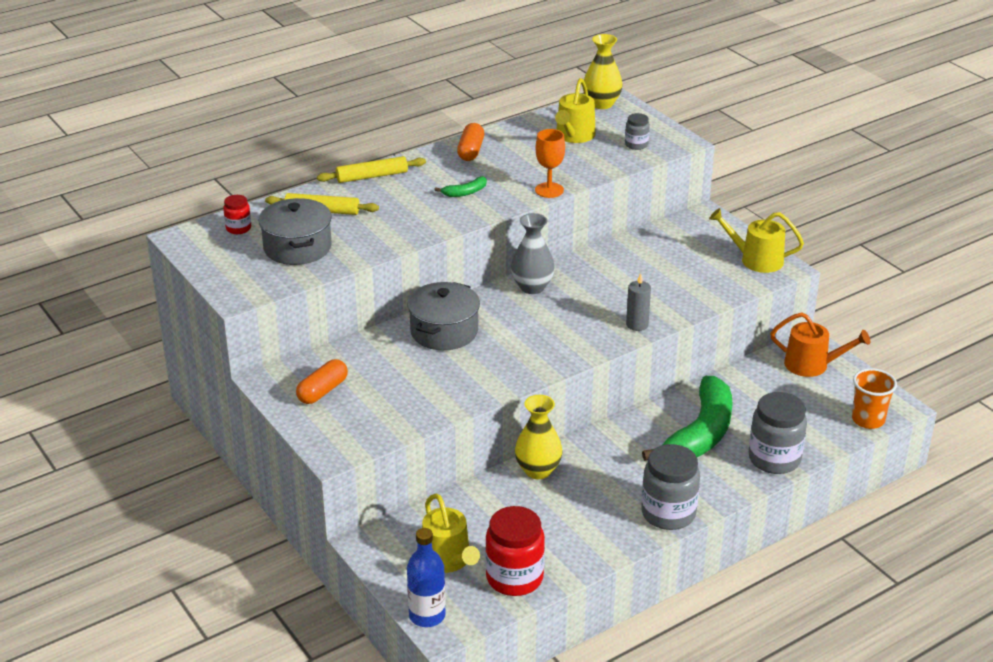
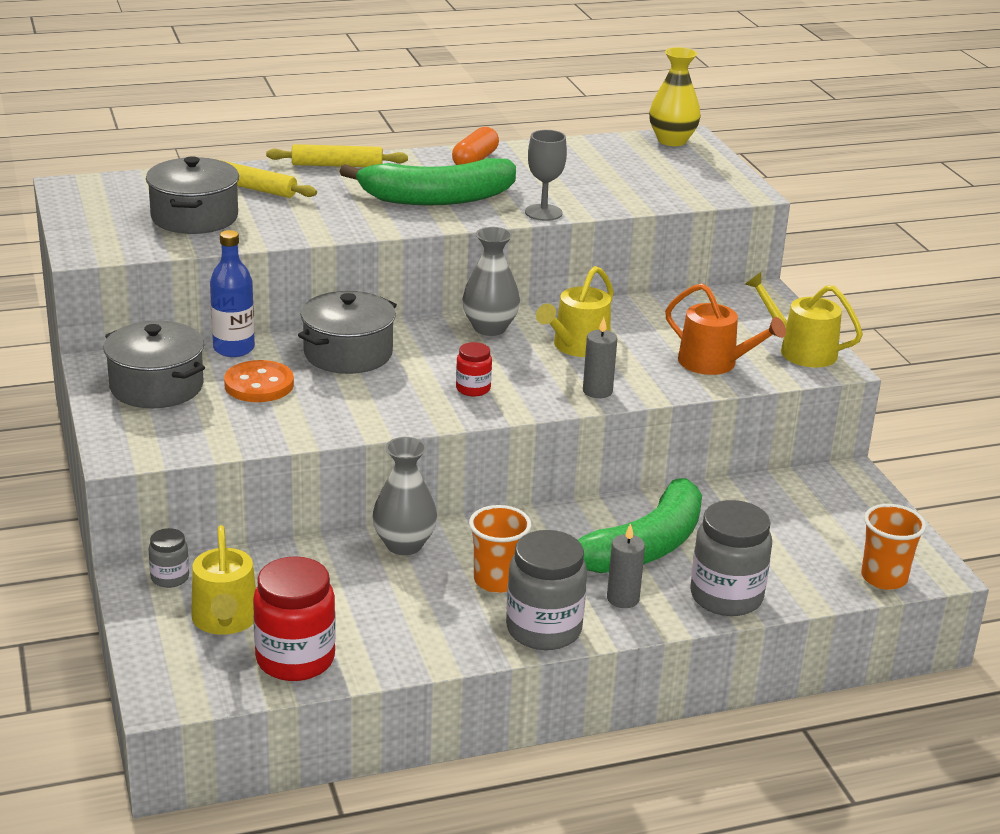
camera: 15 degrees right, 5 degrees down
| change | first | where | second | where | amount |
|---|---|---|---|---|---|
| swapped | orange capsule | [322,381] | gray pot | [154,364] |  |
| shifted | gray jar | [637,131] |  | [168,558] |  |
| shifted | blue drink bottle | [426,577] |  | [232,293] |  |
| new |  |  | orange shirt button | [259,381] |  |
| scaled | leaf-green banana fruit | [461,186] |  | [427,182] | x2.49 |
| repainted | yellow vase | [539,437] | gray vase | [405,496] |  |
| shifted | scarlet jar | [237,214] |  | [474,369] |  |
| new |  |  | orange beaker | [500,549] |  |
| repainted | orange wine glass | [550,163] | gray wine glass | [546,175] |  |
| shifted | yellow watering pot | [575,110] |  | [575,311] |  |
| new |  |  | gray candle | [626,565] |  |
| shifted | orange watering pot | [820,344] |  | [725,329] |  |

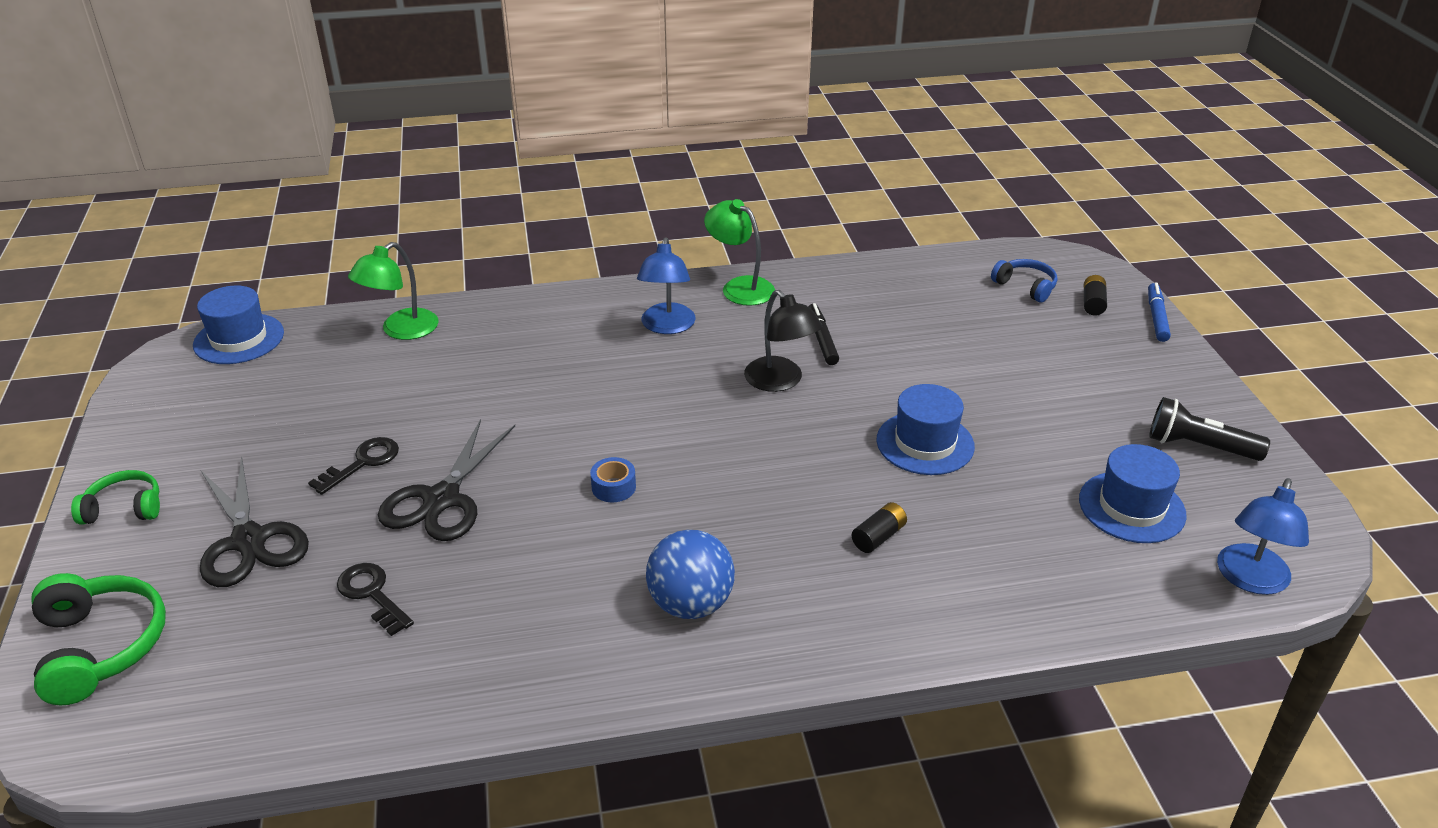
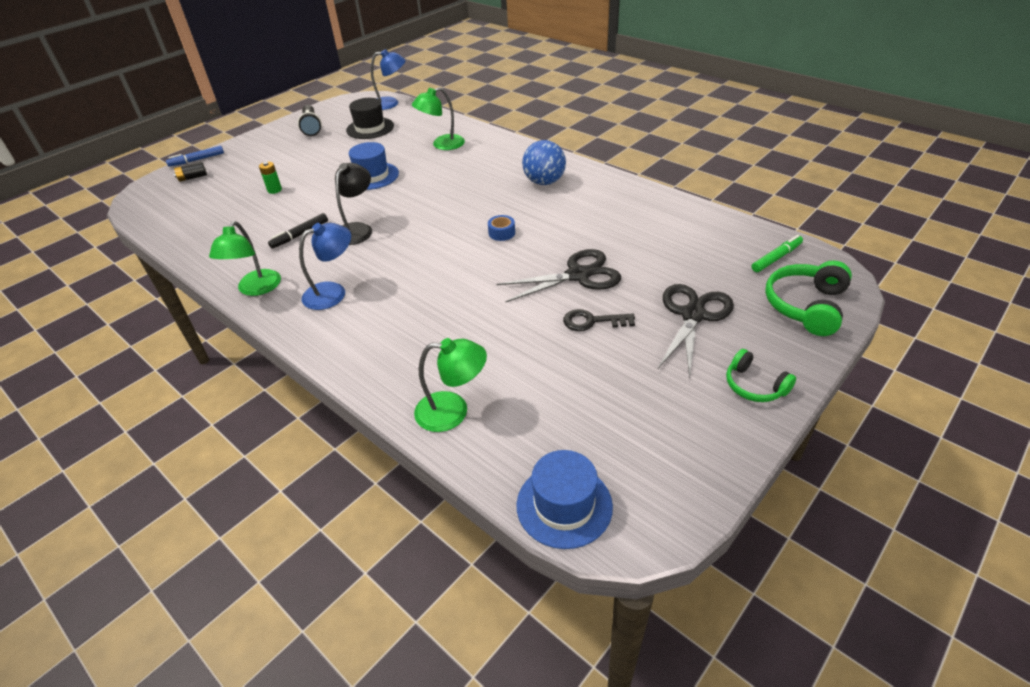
camera: 125 degrees left, 5 degrees up
| change | first | where | second | where | amount |
|---|---|---|---|---|---|
| new |  |  | leaf-green battery | [270,178] |  |
| repainted | blue hat | [1133,493] | ebony hat | [370,118] |  |
| new |  |  | leaf-green reading lamp | [438,118] |  |
| new |  |  | leaf-green marker pen | [777,253] |  |
| gone | ebony latchkey | [375,599] |  |  |  |
| gone | ebony battery | [879,527] |  |  |  |
| gone | blue headphones | [1024,280] |  |  |  |

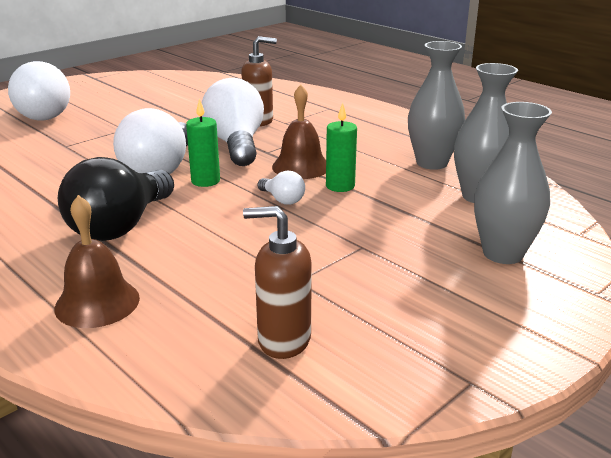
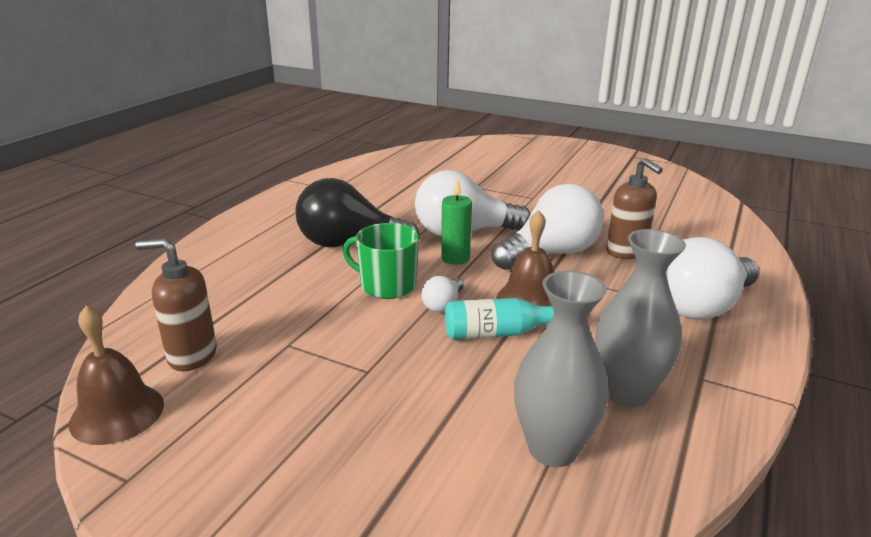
camera: 70 degrees right, 0 degrees up
| change | first | where | second | where | amount |
|---|---|---|---|---|---|
| shifted | dark brown bell | [97,261] |  | [116,375] |  |
| rotated | dark brown soap dispenser | [277,282] |  | [176,304] | 75 degrees counterclockwise |
| new |  |  | leaf-green tea mug | [381,261] |  |
| swapped | leaf-green candle | [341,147] | turquoise drink bottle | [499,319] |  |
| shifted | pure white bulb | [39,90] |  | [712,278] |  |
| gone | gray vase | [513,183] |  |  |  |

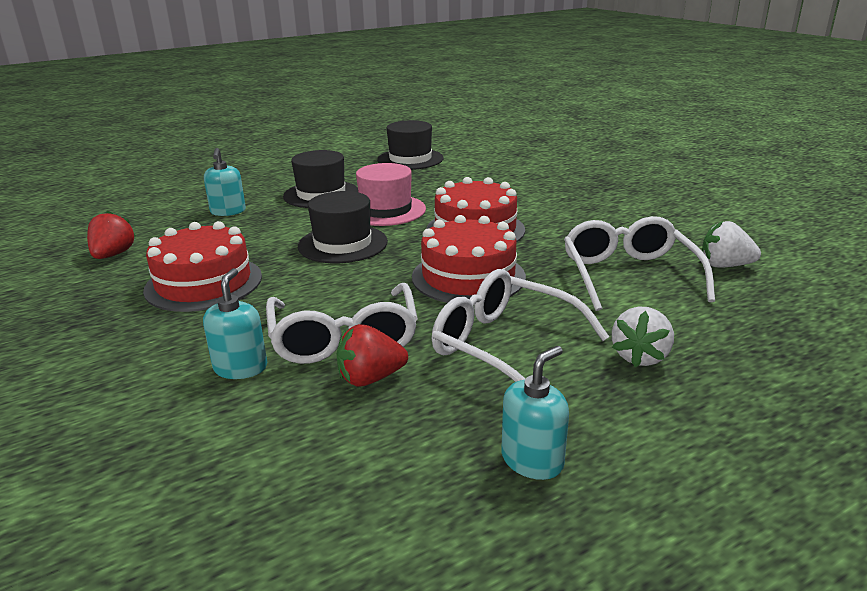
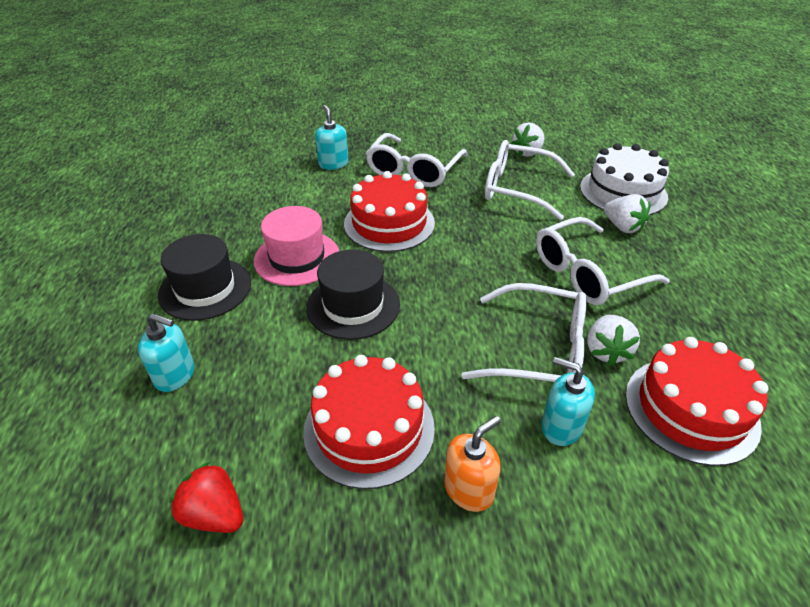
camera: 65 degrees left, 15 degrees up
| change | first | where | second | where | amount |
|---|---|---|---|---|---|
| shifted | turquoise soap dispenser | [535,413] |  | [332,137] |  |
| new |  |  | pure white glasses | [417,160] |  |
| new |  |  | orange soap dispenser | [472,464] |  |
| new |  |  | pure white gateau | [624,179] |  |
| repainted | scarlet strawberry | [372,355] | pure white strawberry | [613,340] |  |
| shifted | scarlet gateau | [469,259] |  | [697,401] |  |
| gone | ebony hat | [410,145] |  |  |  |

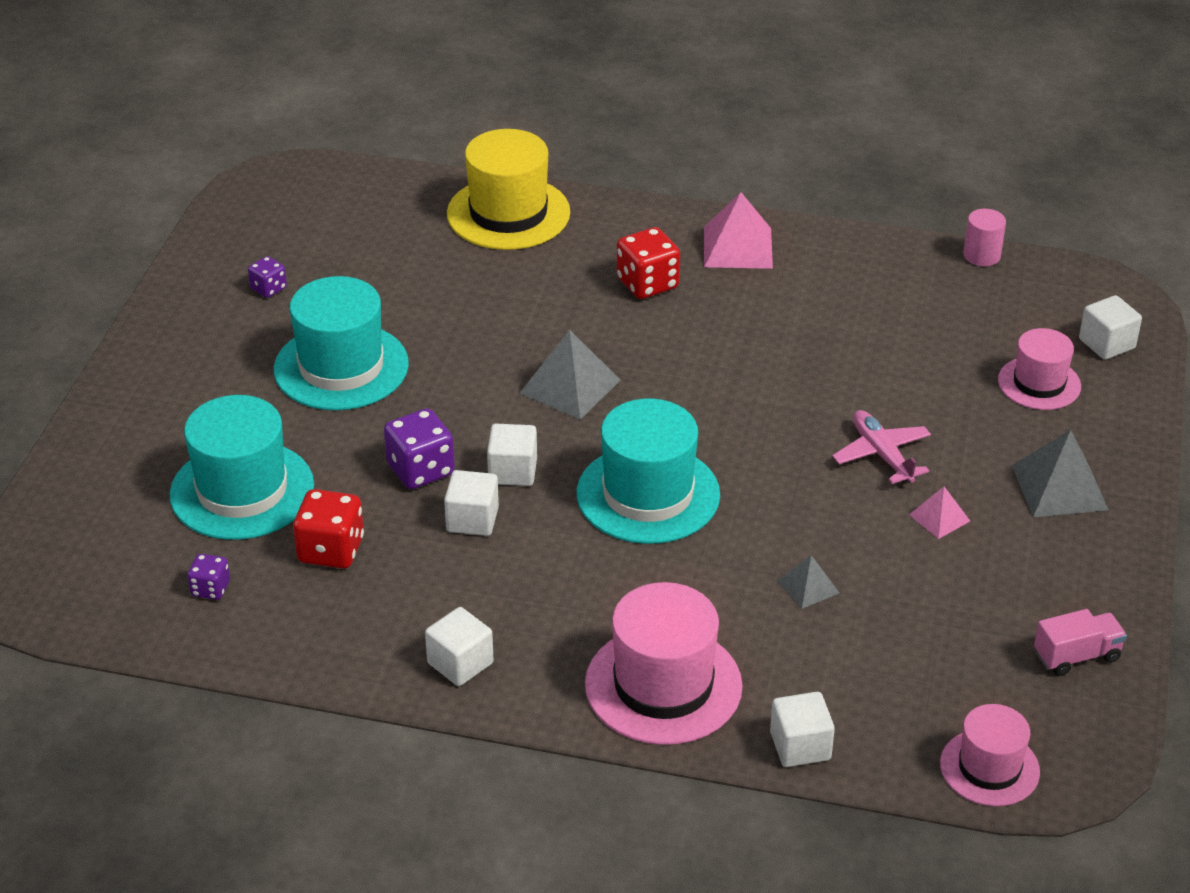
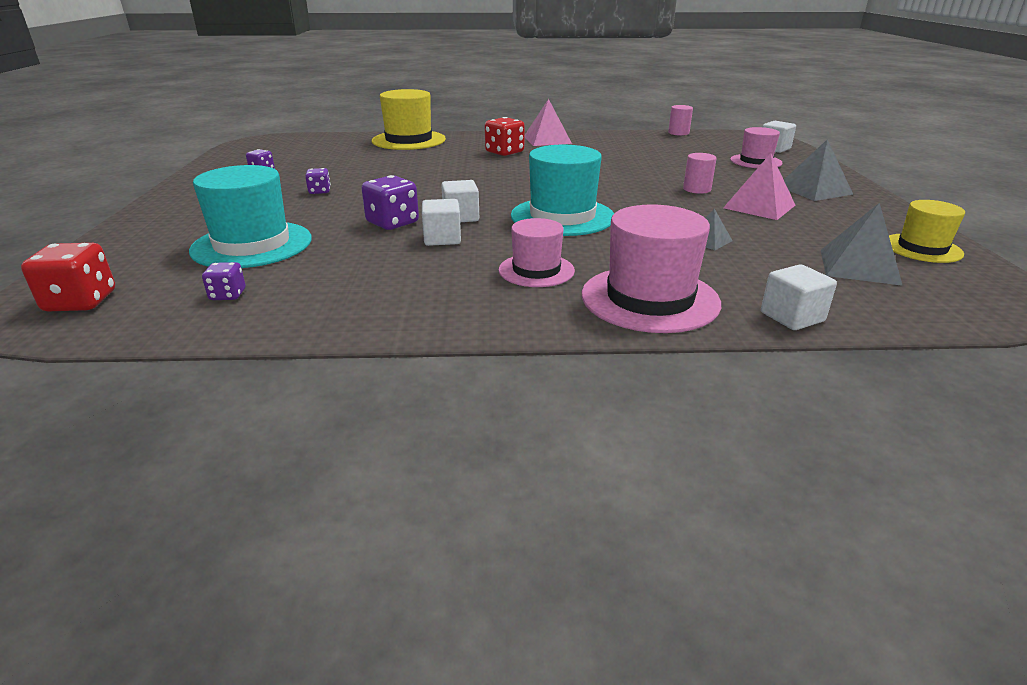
camera: 15 degrees left, 10 degrees down
| change | first | where | second | where | amount |
|---|---|---|---|---|---|
| shifted | scarlet game die | [328,529] |  | [68,277] |  |
| swapped | turquoise hat | [341,343] | violet game die | [318,181] |  |
| shifted | rose-pink hat | [990,755] |  | [536,252] |  |
| swapped | rose-pink plane | [882,447] | rose-pink cylinder shape | [700,173] |  |
| scaled | rose-pink pyramid | [939,513] |  | [759,186] | x1.80 |
| shifted | gray pyramid | [569,375] |  | [862,244] |  |
| swapped | rose-pink lorry | [1080,642] | yellow hat | [927,231] |  |
| gone | pure white block | [459,646] |  |  |  |

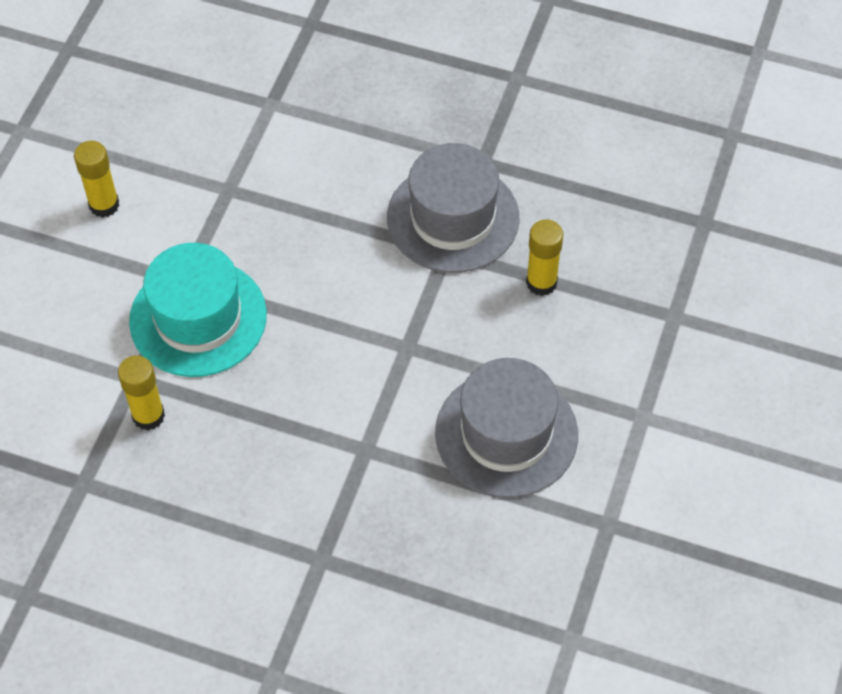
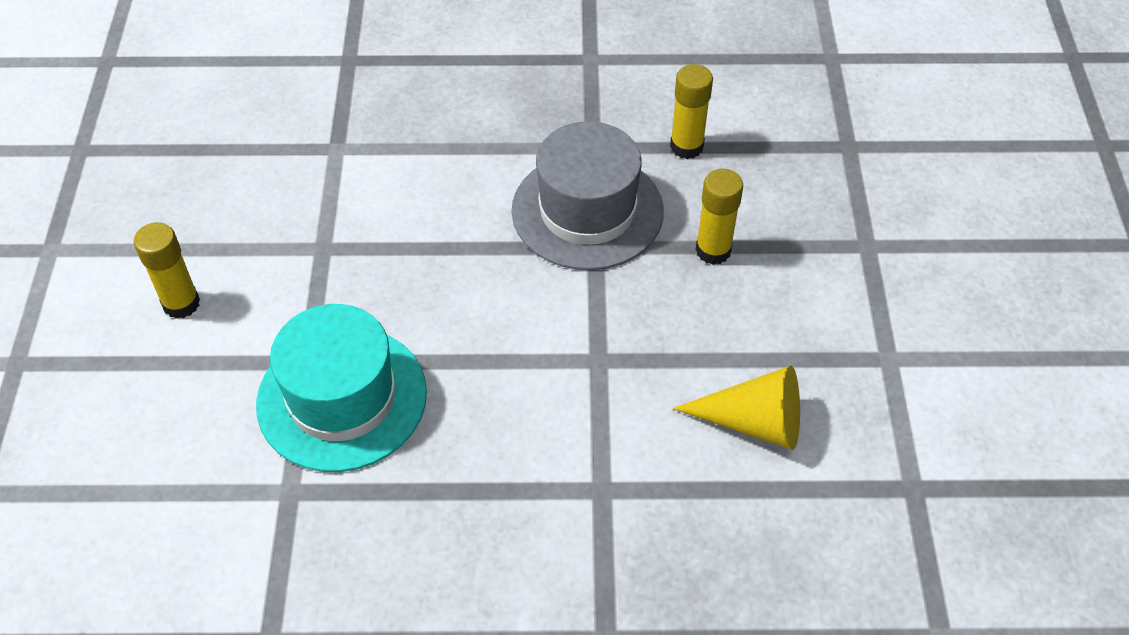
camera: 20 degrees left, 5 degrees down
| change | first | where | second | where | amount |
|---|---|---|---|---|---|
| shifted | yellow glue stick | [141,393] |  | [691,111] |  |
| swapped | gray hat | [506,428] | yellow cone | [736,408] |  |

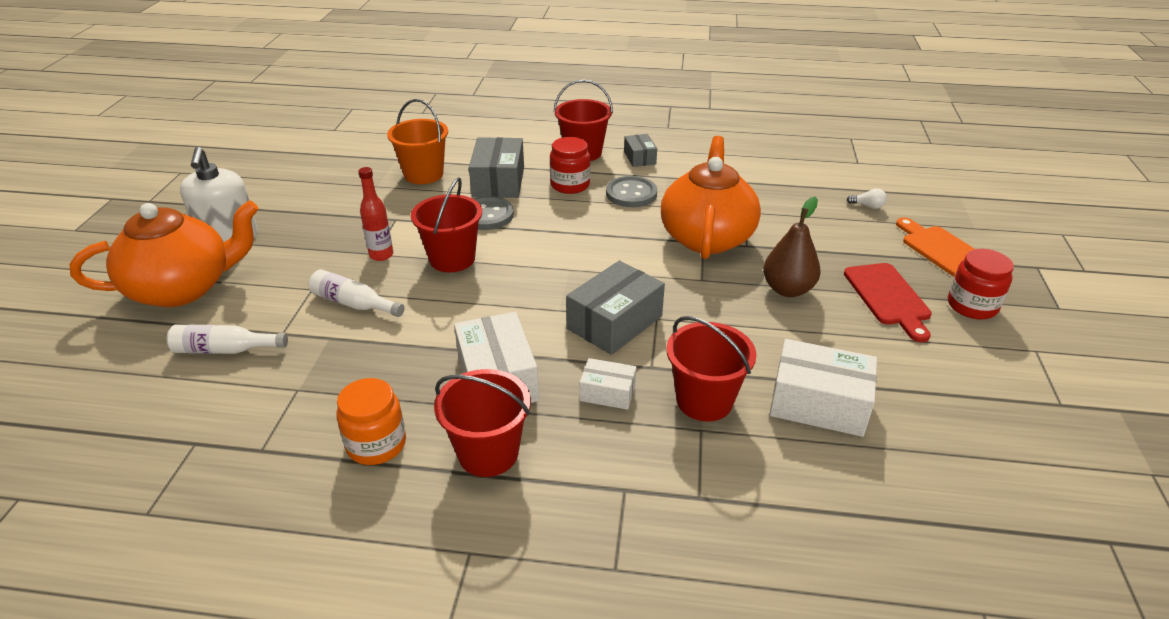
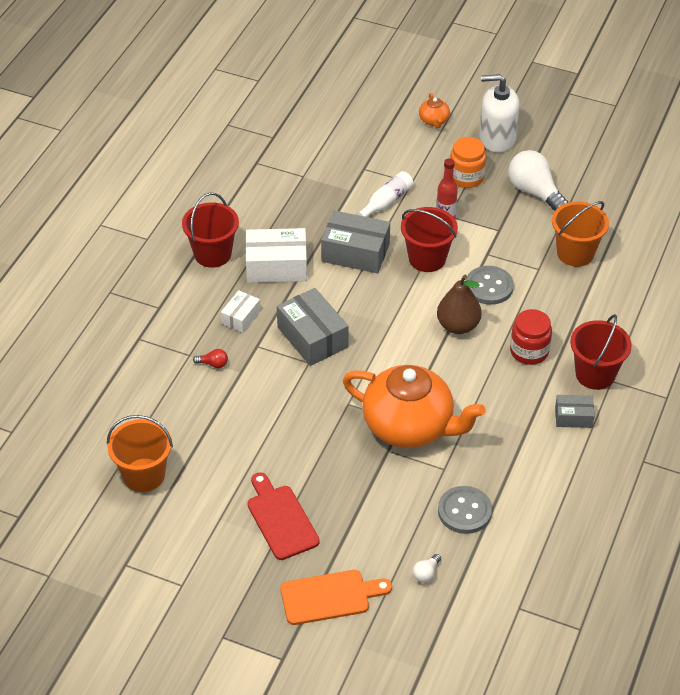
camera: 105 degrees right, 10 degrees up
| change | first | where | second | where | amount |
|---|---|---|---|---|---|
| new |  |  | orange pail | [140,453] |  |
| swapped | scarlet pail | [711,368] | scarlet bulb | [210,358] |  |
| rotated | scarlet cutting board | [888,302] |  | [283,516] | 60 degrees clockwise |
| shifted | gray package | [496,167] |  | [355,241] |  |
| scaled | orange china teapot | [164,254] |  | [434,110] | x0.41 |
| shifted | dark brown pear fruit | [792,247] |  | [459,304] |  |
| shifted | gray shirt button | [631,191] |  | [465,510] |  |
| shifted | orange jar | [371,421] |  | [468,162] |  |
| new |  |  | pure white bulb | [538,180] |  |
| gone | pure white drink bottle | [227,339] |  |  |  |
| gone | pure white package | [823,388] |  |  |  |
| gone | scarlet jar | [981,284] |  |  |  |

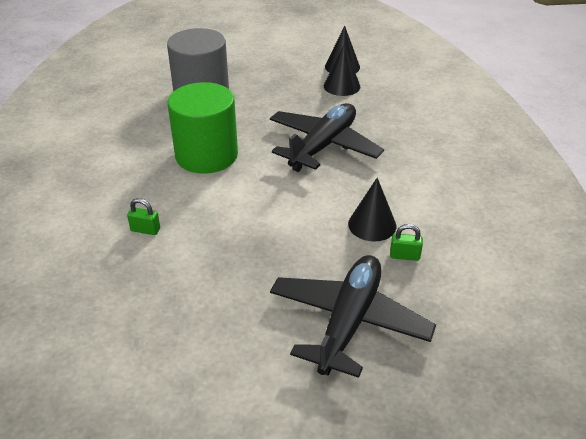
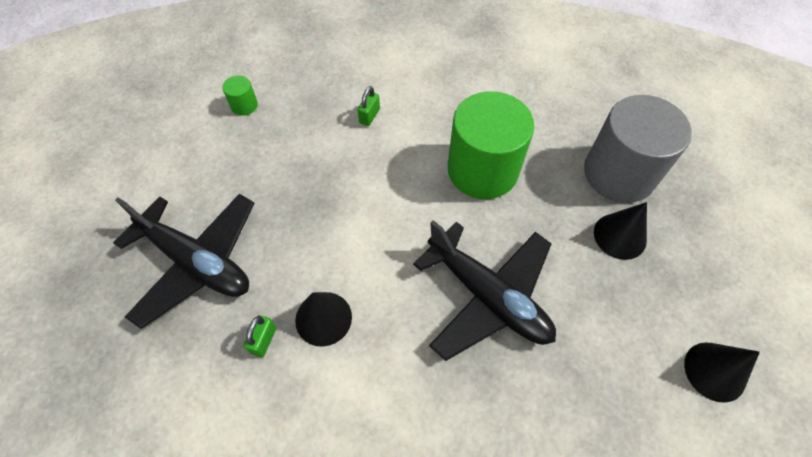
camera: 100 degrees right, 20 degrees up
| change | first | where | second | where | amount |
|---|---|---|---|---|---|
| new |  |  | leaf-green cylinder shape | [240,95] |  |
| shifted | ebony cone | [342,70] |  | [620,231] |  |

